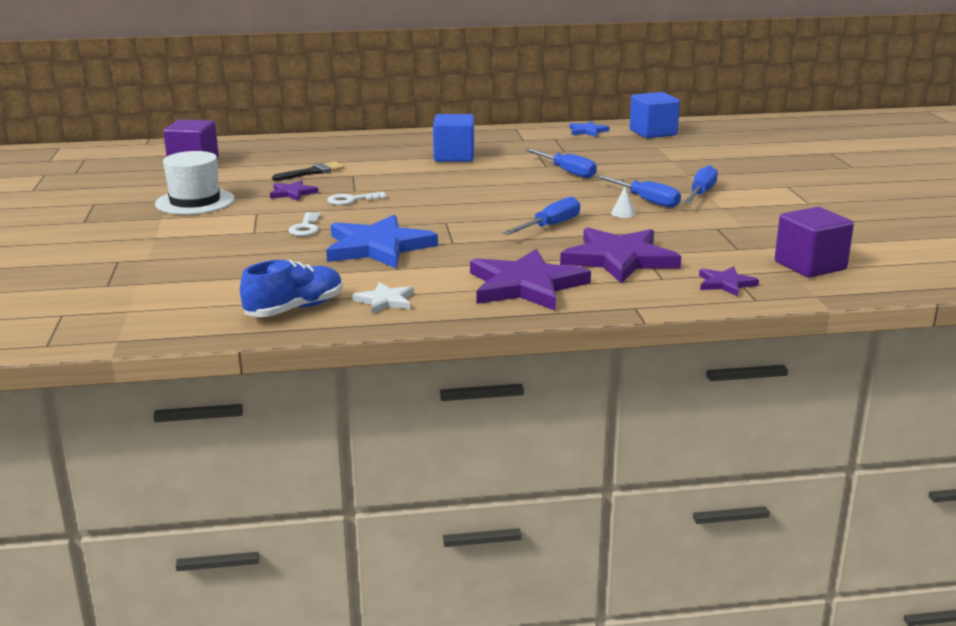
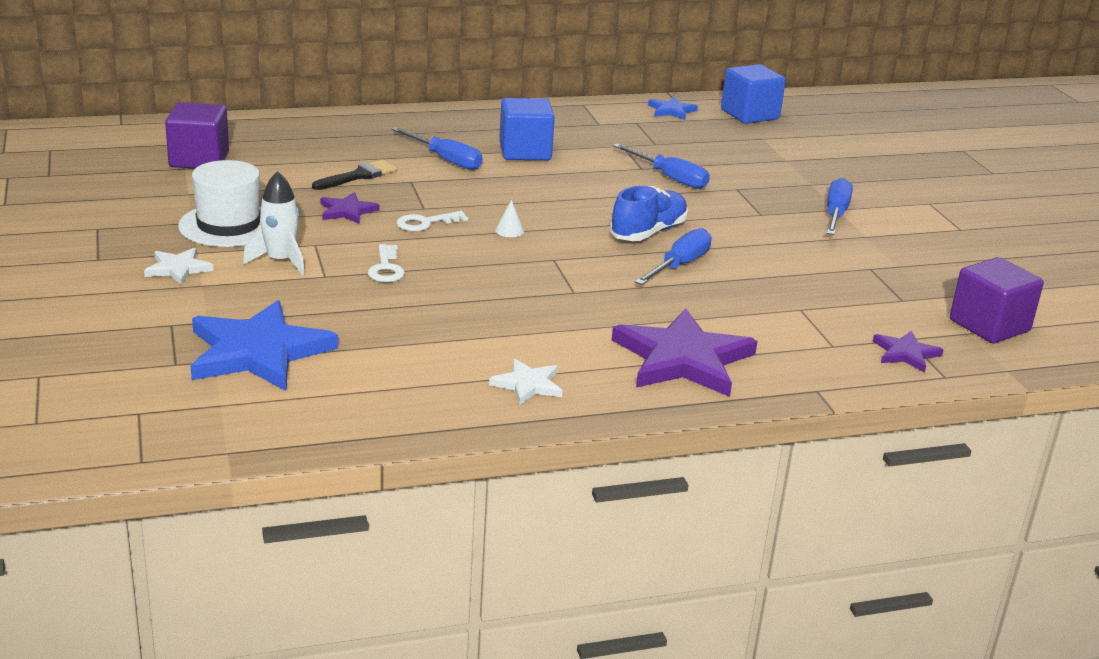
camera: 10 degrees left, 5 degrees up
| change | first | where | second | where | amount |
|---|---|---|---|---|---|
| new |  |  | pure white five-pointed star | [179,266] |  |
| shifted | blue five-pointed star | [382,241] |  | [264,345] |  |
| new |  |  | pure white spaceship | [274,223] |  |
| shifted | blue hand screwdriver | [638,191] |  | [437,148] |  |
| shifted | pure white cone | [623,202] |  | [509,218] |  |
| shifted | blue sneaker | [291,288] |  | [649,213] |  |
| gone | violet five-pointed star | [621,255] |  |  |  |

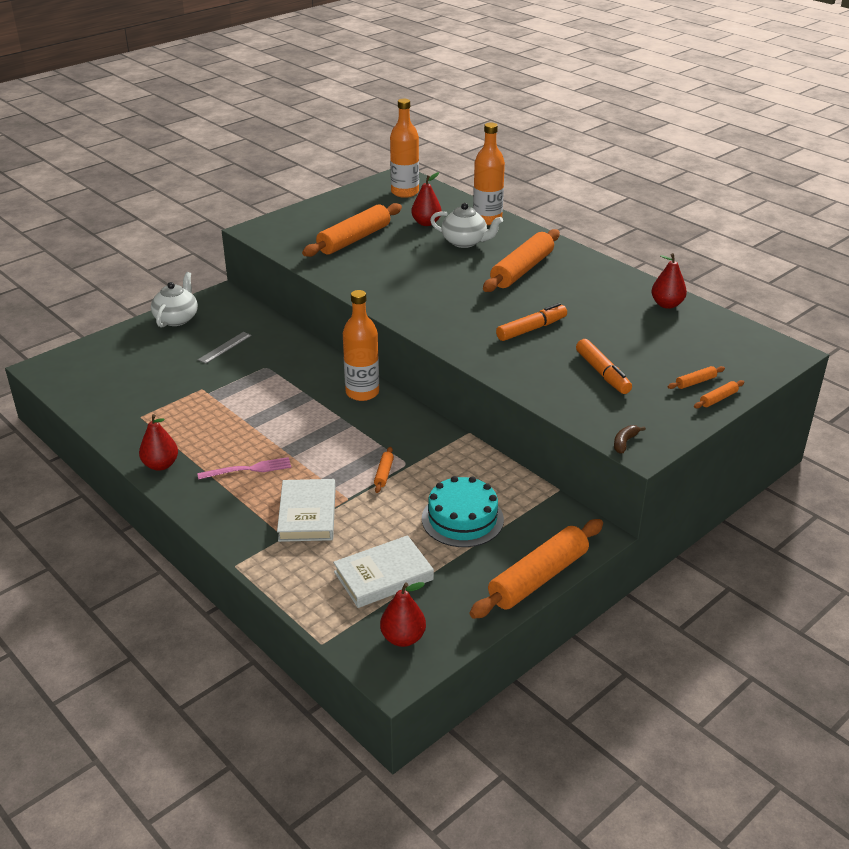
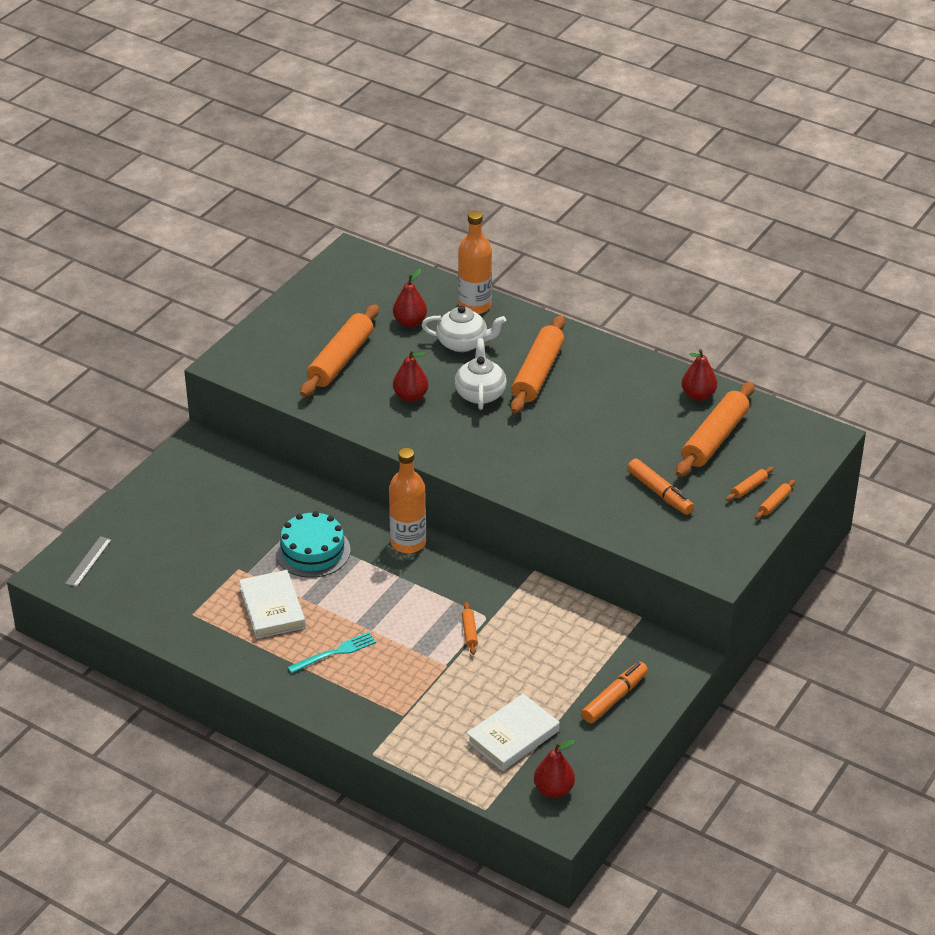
camera: 15 degrees left, 5 degrees up
| change | first | where | second | where | amount |
|---|---|---|---|---|---|
| shifted | gray straightedge | [225,348] |  | [88,561] |  |
| shifted | pure white hardcover | [306,510] |  | [272,604] |  |
| shifted | turquoise gateau | [463,511] |  | [313,544] |  |
| repainted | rose-pink dinner fork | [244,468] | turquoise dinner fork | [331,652] |  |
| shifted | scarlet pear fruit | [158,442] |  | [410,376] |  |
| shifted | pure white china teapot | [174,300] |  | [481,374] |  |
| shifted | orange marker pen | [531,322] |  | [614,692] |  |
| shifted | orange rolling pin | [536,569] |  | [715,429] |  |
| gone | orange drink bottle | [404,148] |  |  |  |
| gone | dark brown banana fruit | [630,439] |  |  |  |

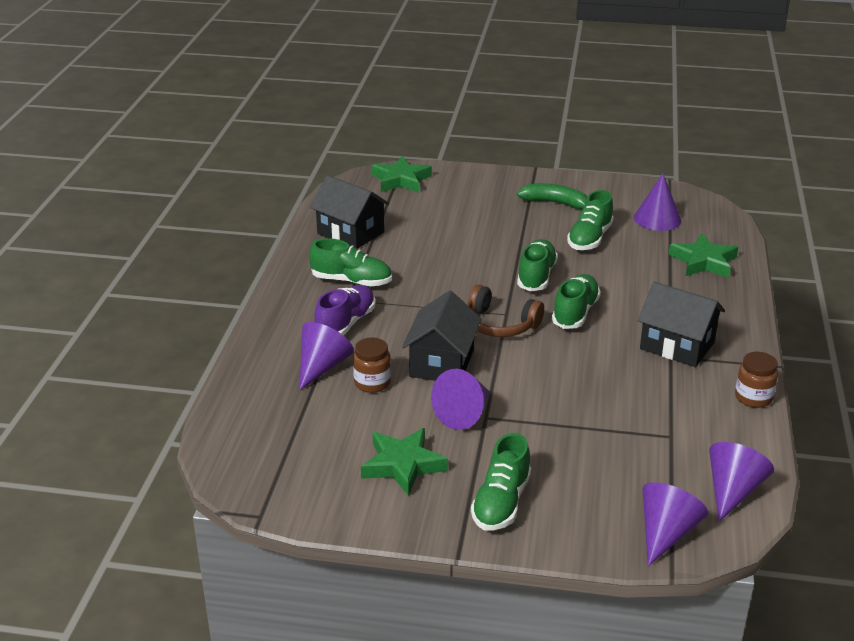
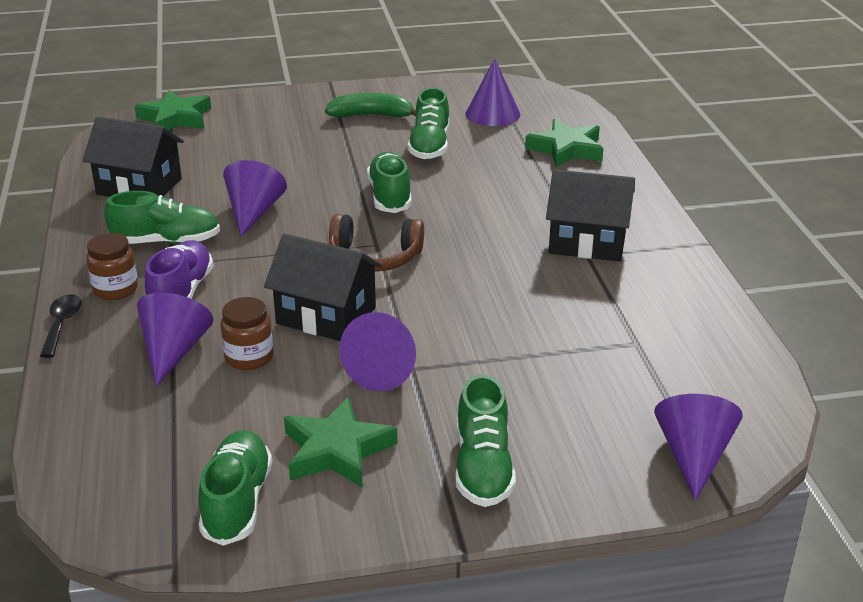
camera: 20 degrees left, 0 degrees up
| change | first | where | second | where | amount |
|---|---|---|---|---|---|
| new |  |  | ebony teaspoon | [61,326] |  |
| shifted | dark brown jar | [756,380] |  | [112,266] |  |
| shifted | leaf-green sneaker | [576,301] |  | [235,488] |  |
| shifted | violet cone | [741,482] |  | [255,198] |  |
| rotated | ebony toy house | [442,336] |  | [323,287] | 60 degrees counterclockwise |

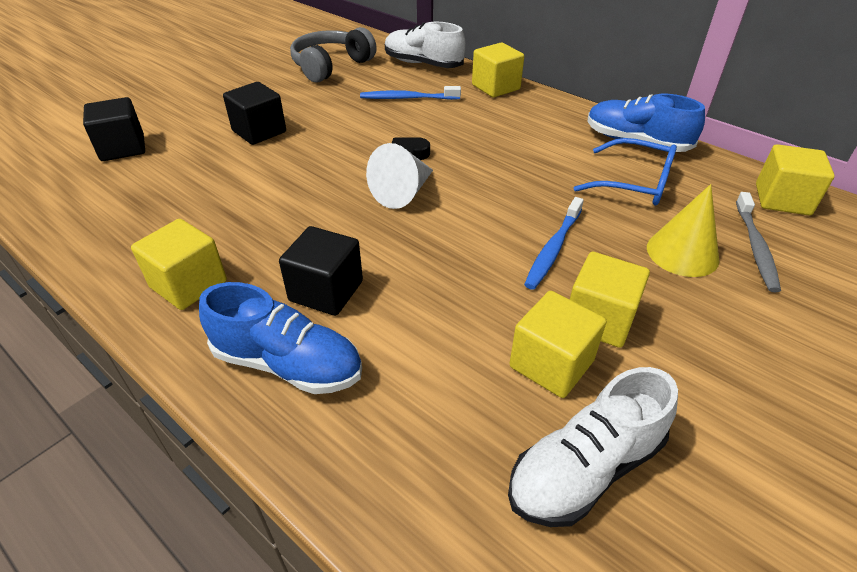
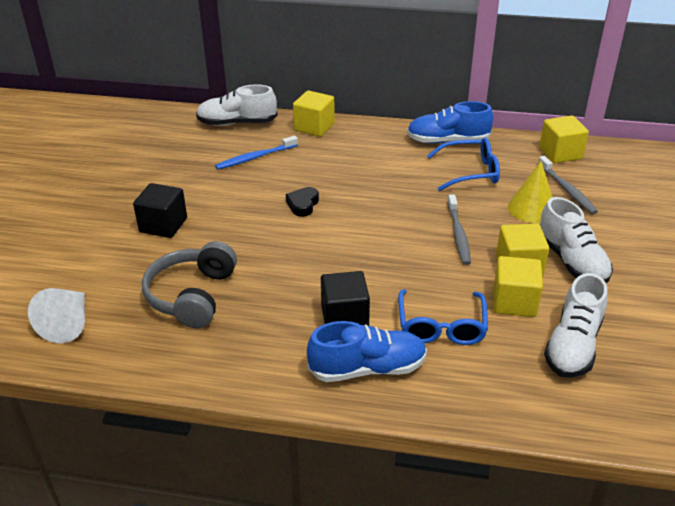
camera: 30 degrees left, 5 degrees down
| change | first | where | second | where | amount |
|---|---|---|---|---|---|
| shifted | pure white cone | [399,176] |  | [56,315] |  |
| shifted | gray headphones | [333,55] |  | [189,284] |  |
| new |  |  | blue glasses | [443,317] |  |
| repainted | blue toothbrush | [554,243] | gray toothbrush | [459,229] |  |
| new |  |  | pure white sneaker | [576,240] |  |
| gone | ebony block | [114,129] |  |  |  |
| gone | yellow block | [179,264] |  |  |  |

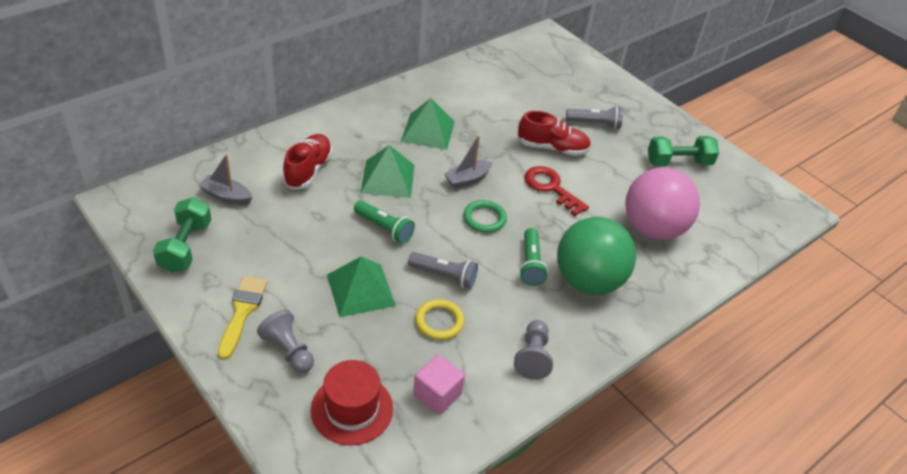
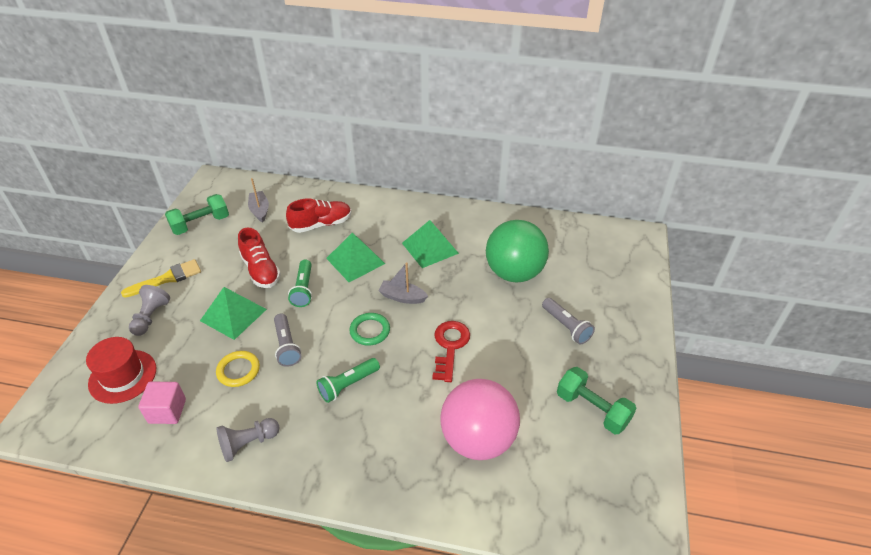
camera: 55 degrees right, 0 degrees up
| change | first | where | second | where | amount |
|---|---|---|---|---|---|
| shifted | scarlet sneaker | [554,133] |  | [259,258] |  |
| shifted | leaf-green sphere | [596,256] |  | [517,251] |  |

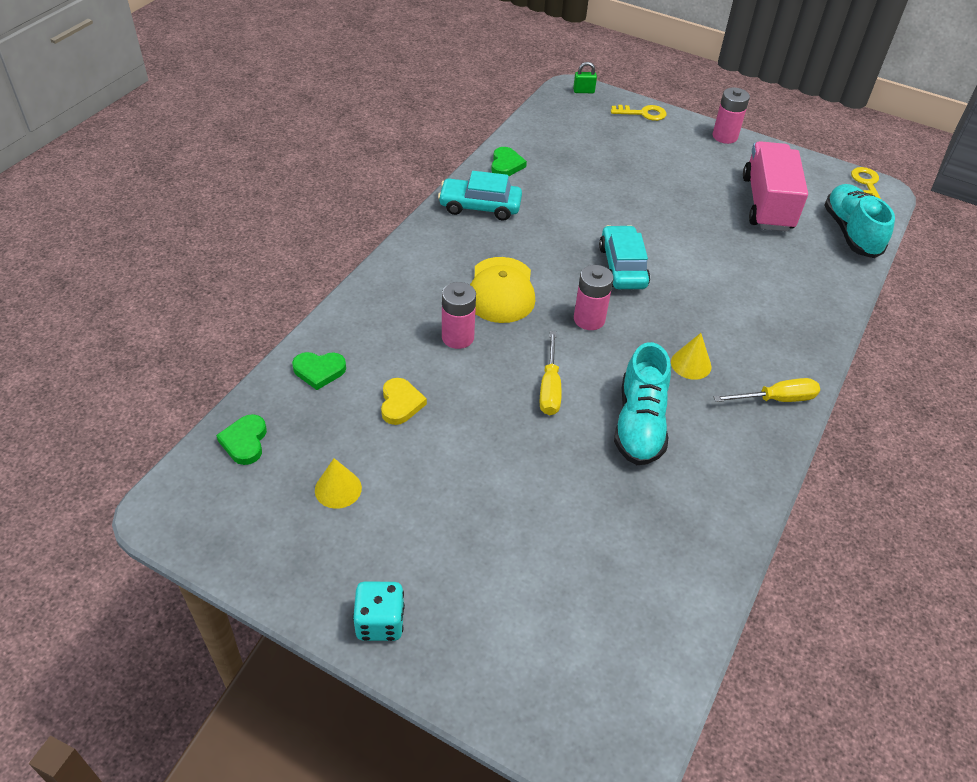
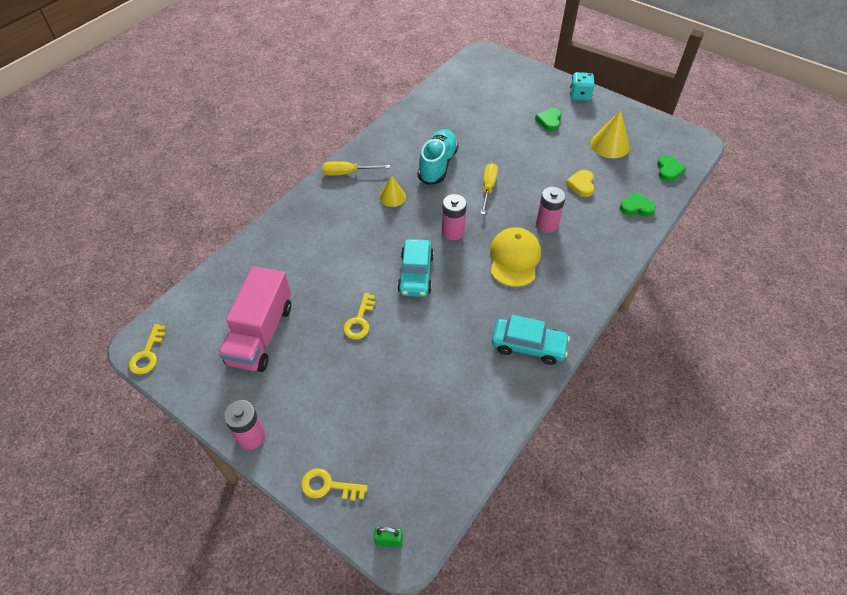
camera: 170 degrees left, 5 degrees up
| change | first | where | second | where | amount |
|---|---|---|---|---|---|
| new |  |  | yellow latchkey | [359,316] |  |
| shifted | leaf-green heart | [509,161] |  | [548,119] |  |
| scaled | yellow cone | [338,483] |  | [610,134] | x1.55 |
| gone | turquoise sneaker | [859,221] |  |  |  |

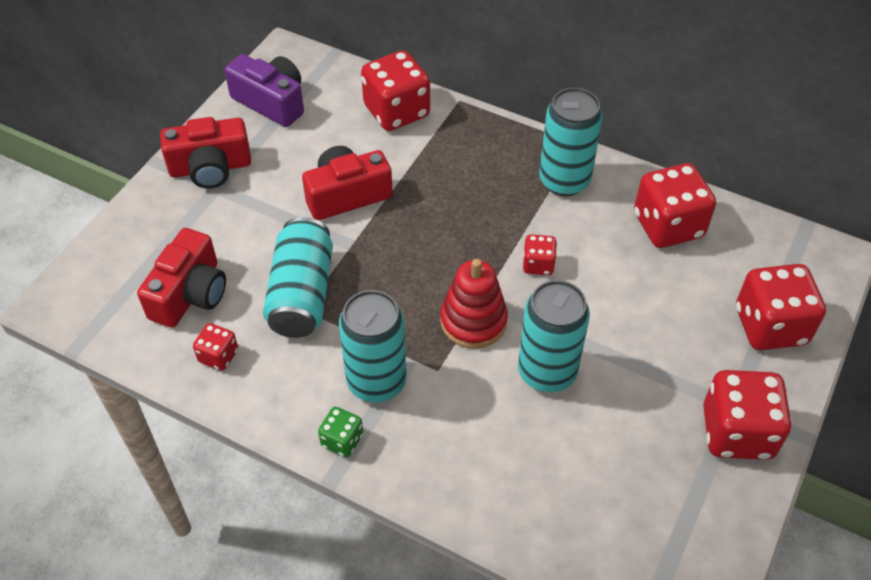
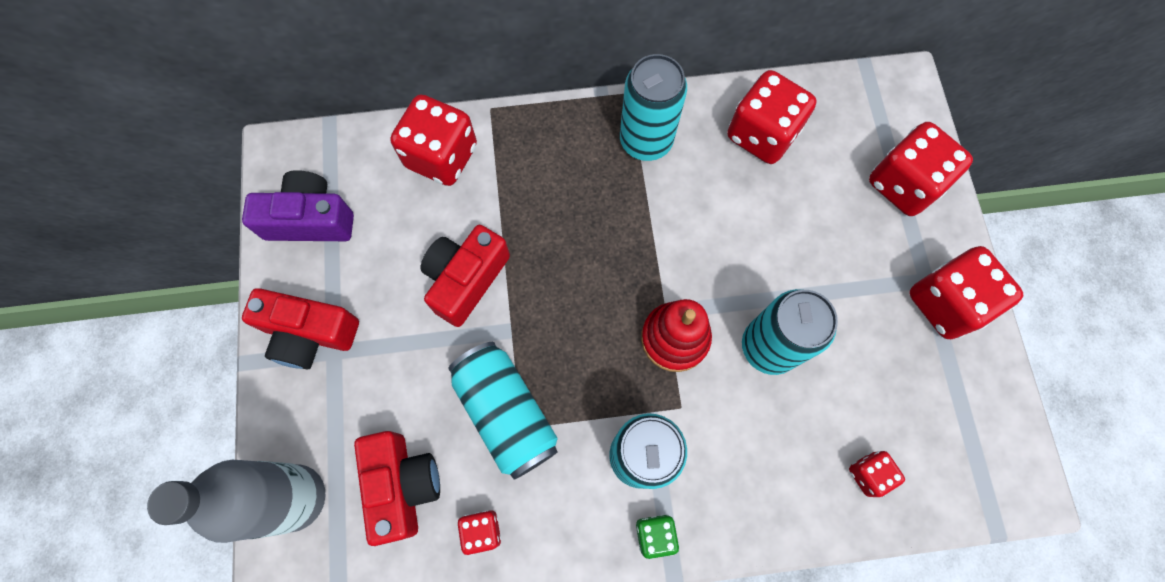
camera: 35 degrees left, 20 degrees up
| change | first | where | second | where | amount |
|---|---|---|---|---|---|
| new |  |  | gray drink bottle | [236,501] |  |
| rotated | scarlet photo camera | [205,153] |  | [300,328] | 60 degrees clockwise |
| shifted | scarlet game die | [540,255] |  | [877,474] |  |

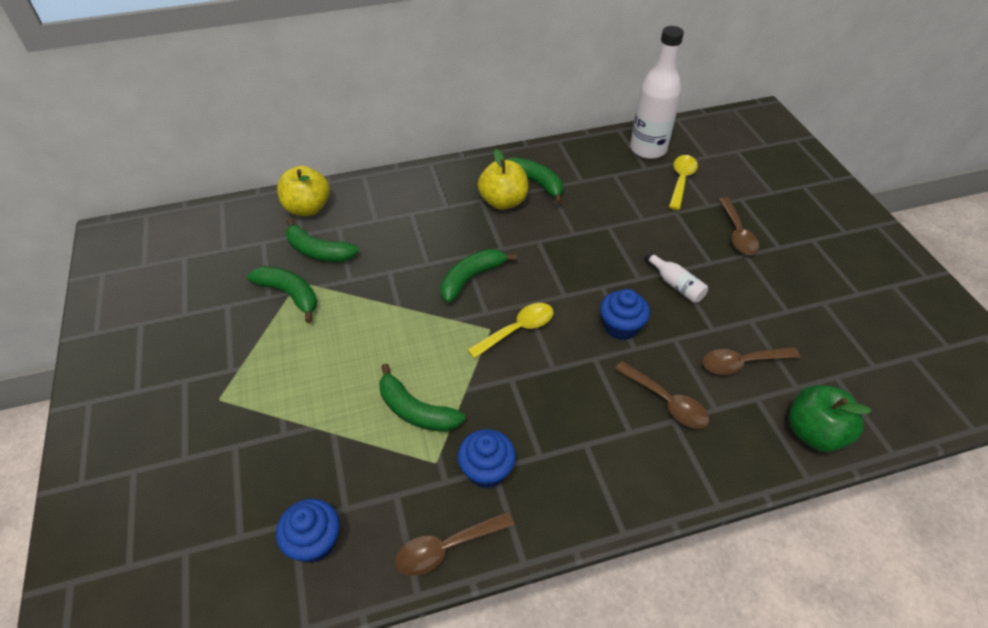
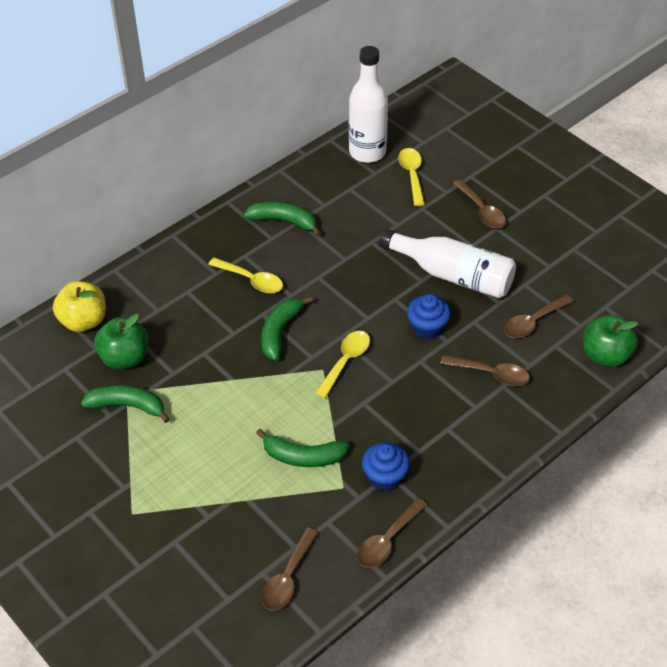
camera: 25 degrees left, 0 degrees up
| change | first | where | second | where | amount |
|---|---|---|---|---|---|
| swapped | leaf-green banana fruit | [322,240] | leaf-green apple fruit | [121,341] |  |
| new |  |  | yellow teaspoon | [245,275] |  |
| swapped | blue muffin | [308,531] | dark brown teaspoon | [290,569] |  |
| scaled | pure white drink bottle | [676,277] |  | [447,263] | x2.12 |
| gone | yellow apple fruit | [503,179] |  |  |  |

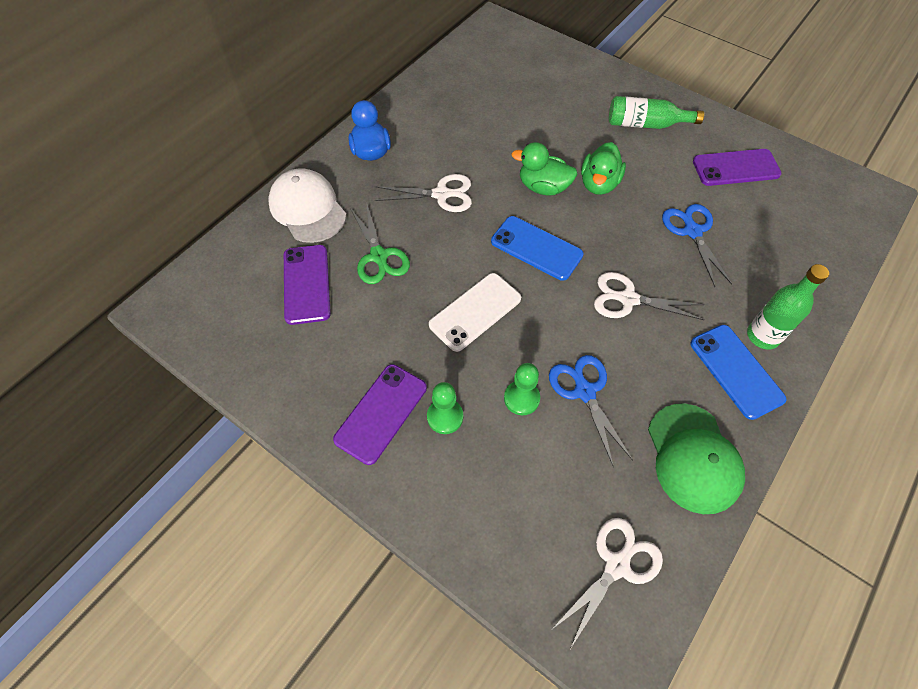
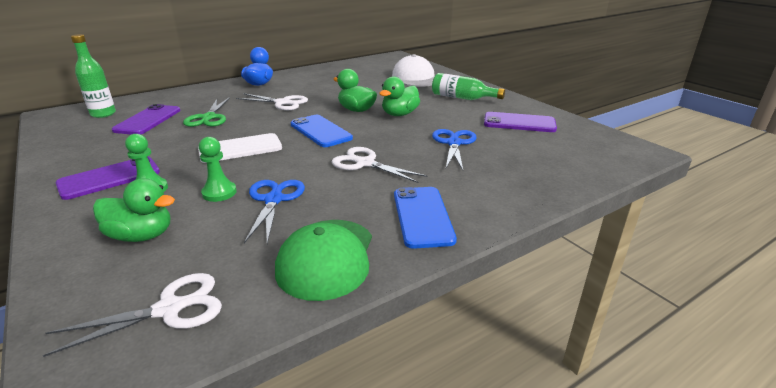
camera: 20 degrees right, 30 degrees down
| change | first | where | second | where | amount |
|---|---|---|---|---|---|
| shifted | leaf-green drink bottle | [788,307] |  | [93,76] |  |
| new |  |  | leaf-green toy duck | [134,210] |  |
| shifted | pure white baseball cap | [307,205] |  | [413,70] |  |

